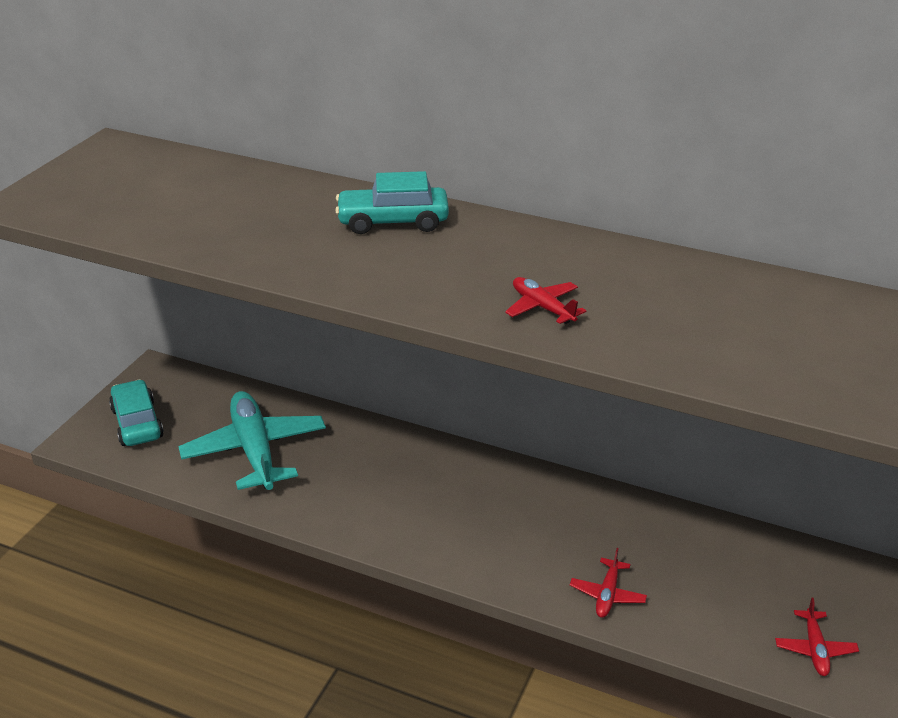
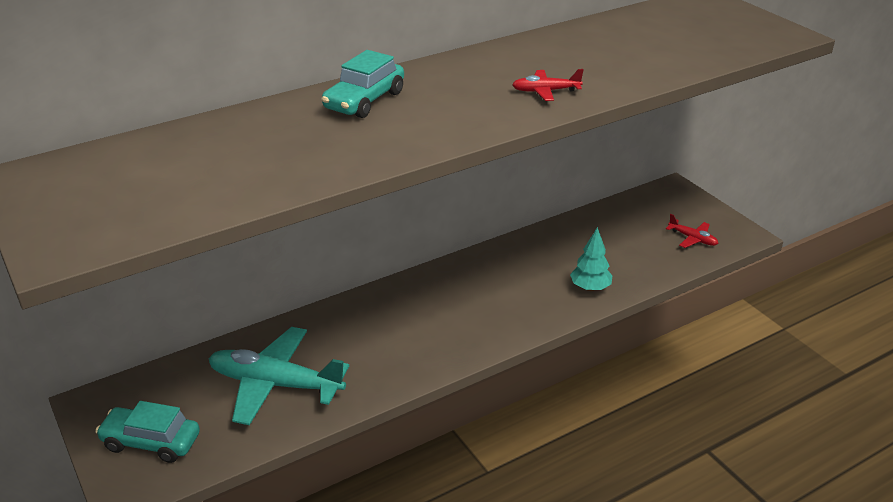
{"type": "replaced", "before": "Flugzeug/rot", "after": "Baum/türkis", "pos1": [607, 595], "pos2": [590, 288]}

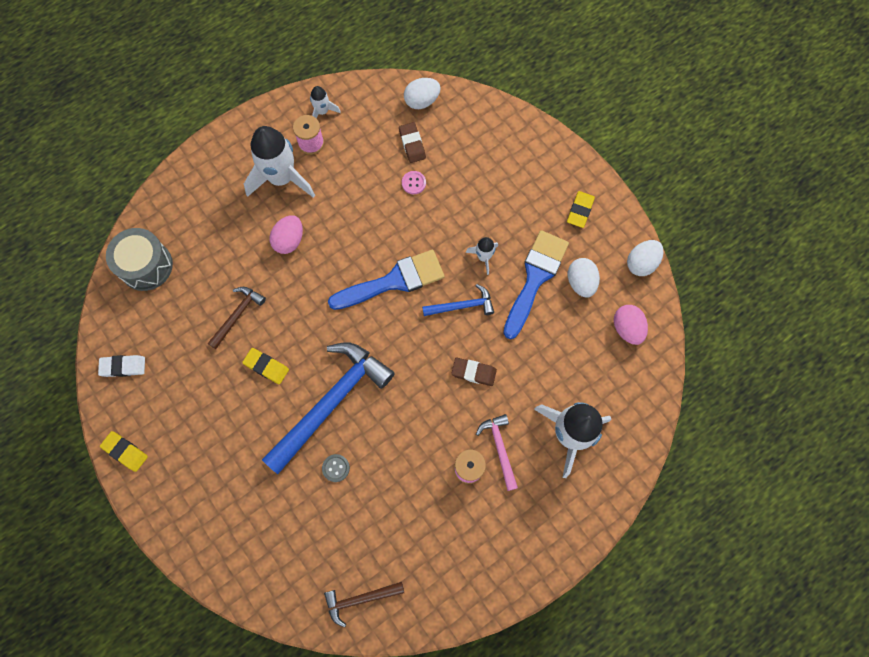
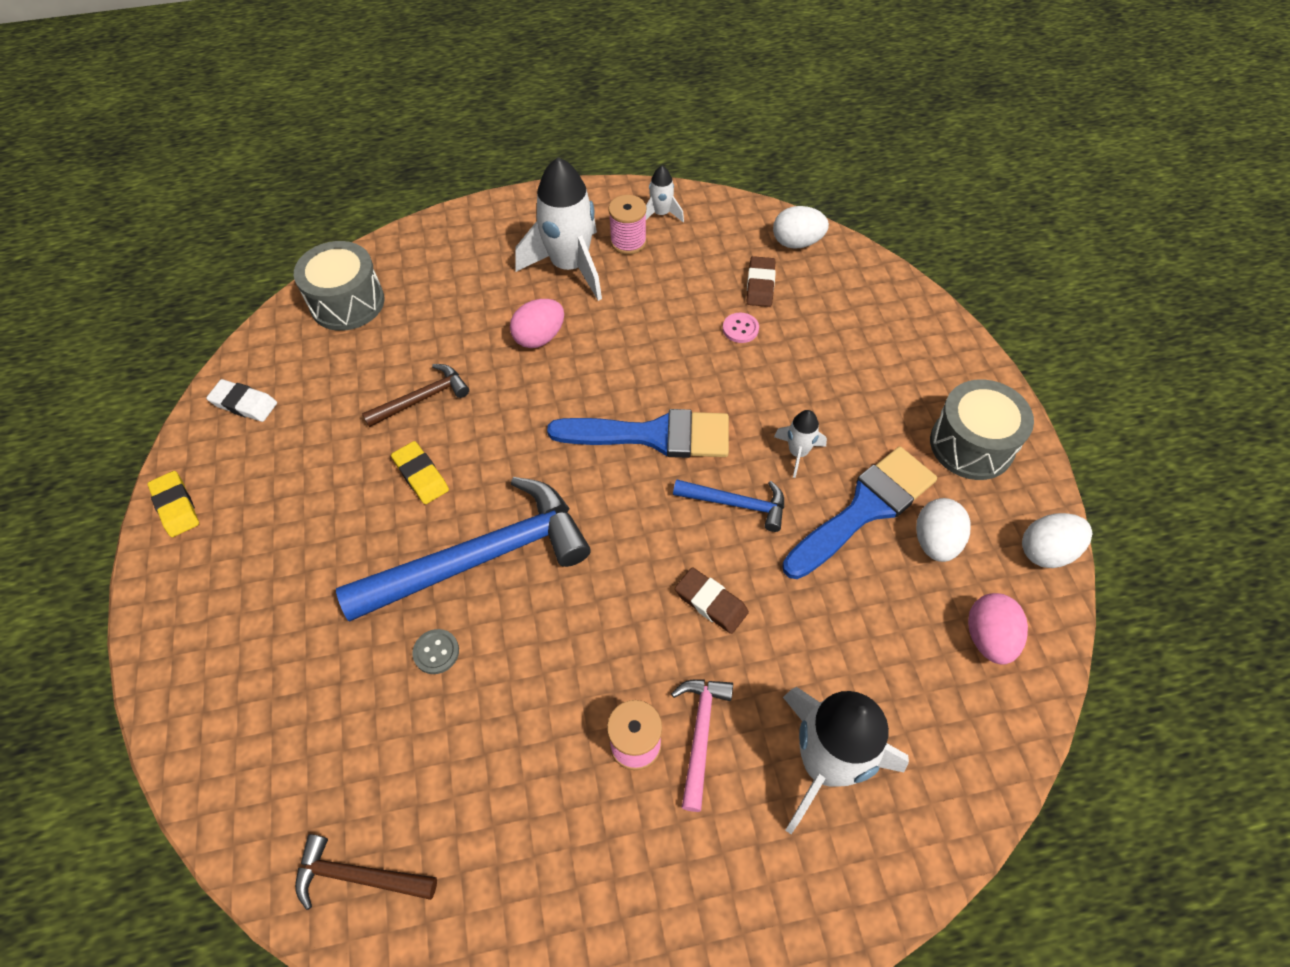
{"type": "replaced", "before": "Radiergummi/gelb", "after": "Trommel/grau", "pos1": [580, 210], "pos2": [971, 445]}

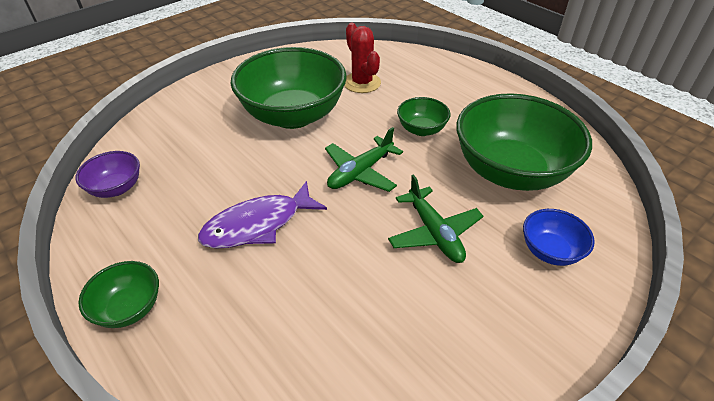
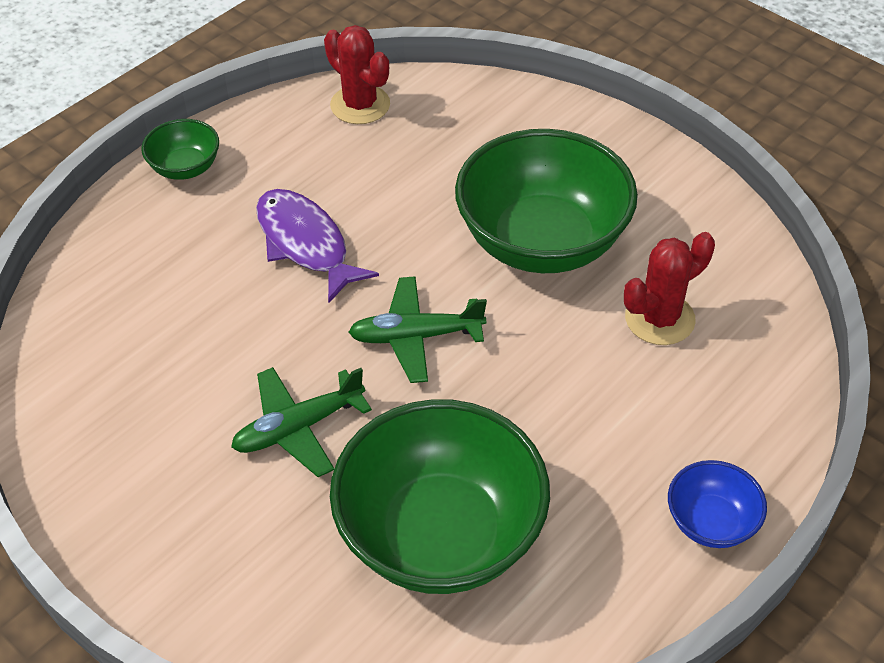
{"type": "removed", "before": "Schüssel/grün", "pos1": [421, 129]}
{"type": "turned", "before": "Flugzeug/grün", "pos1": [360, 172], "pos2": [415, 337], "turn": -45}
{"type": "replaced", "before": "Schüssel/lila", "after": "Kaktus/rot", "pos1": [116, 188], "pos2": [360, 105]}
{"type": "moved", "before": "Schüssel/blau", "pos1": [550, 251], "pos2": [711, 522]}

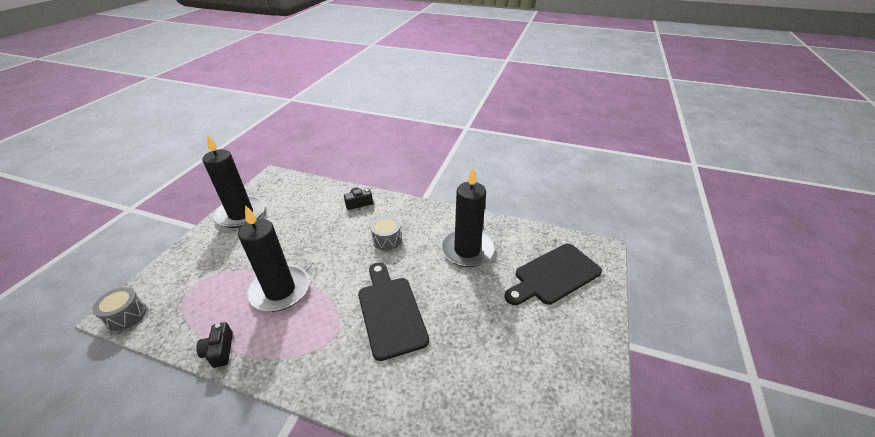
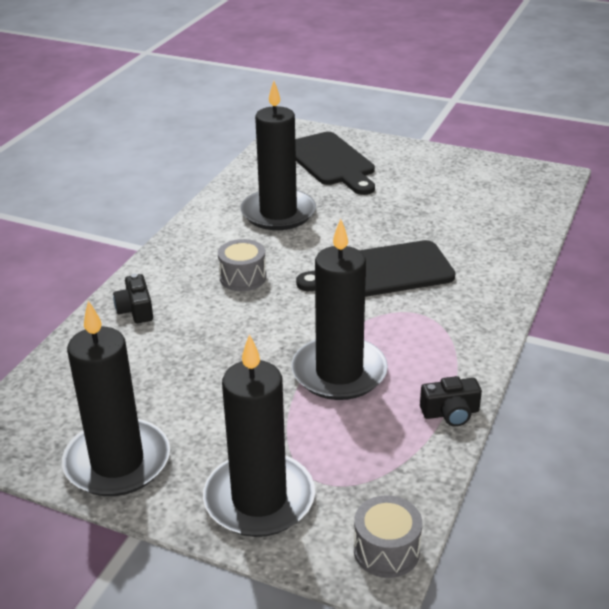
{"type": "added", "after": "Kerze/schwarz", "pos2": [259, 499]}

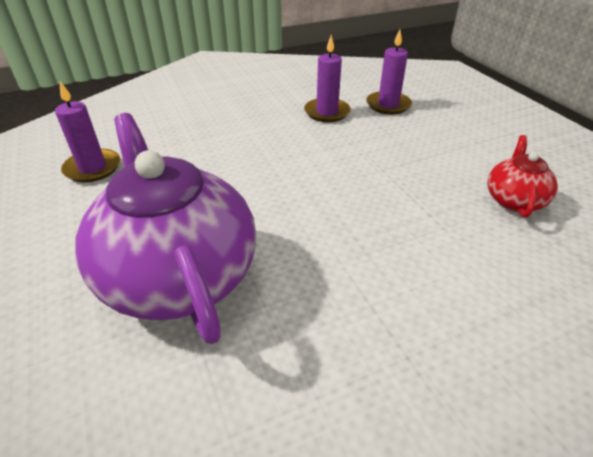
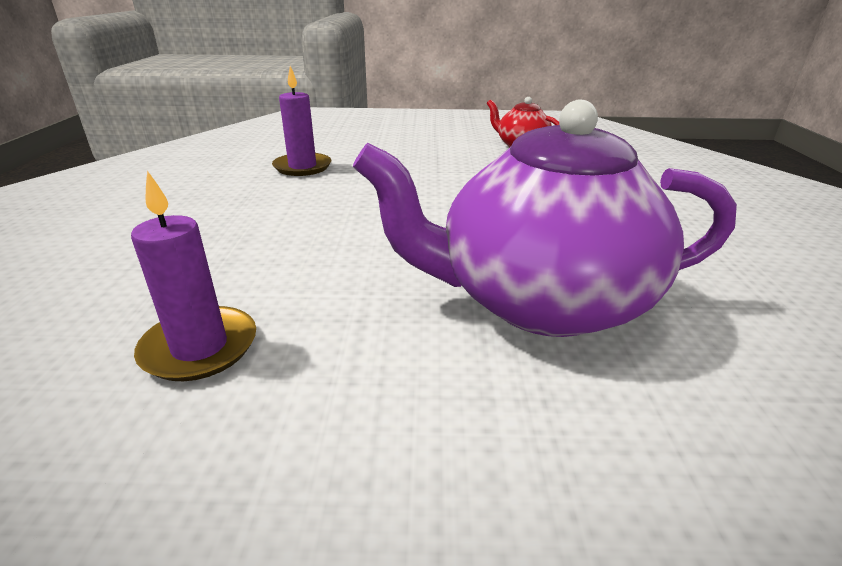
{"type": "removed", "before": "Kerze/lila", "pos1": [388, 105]}

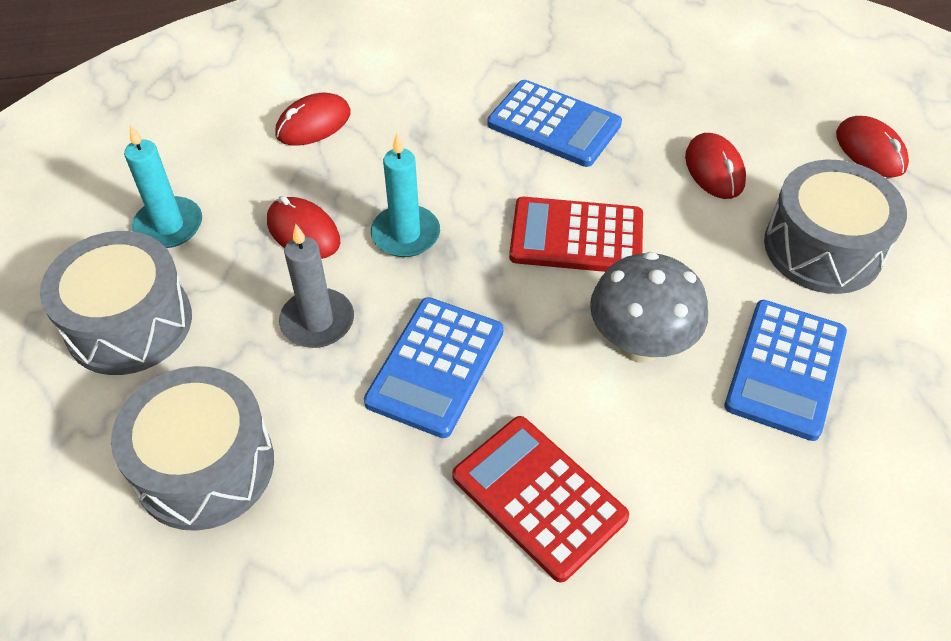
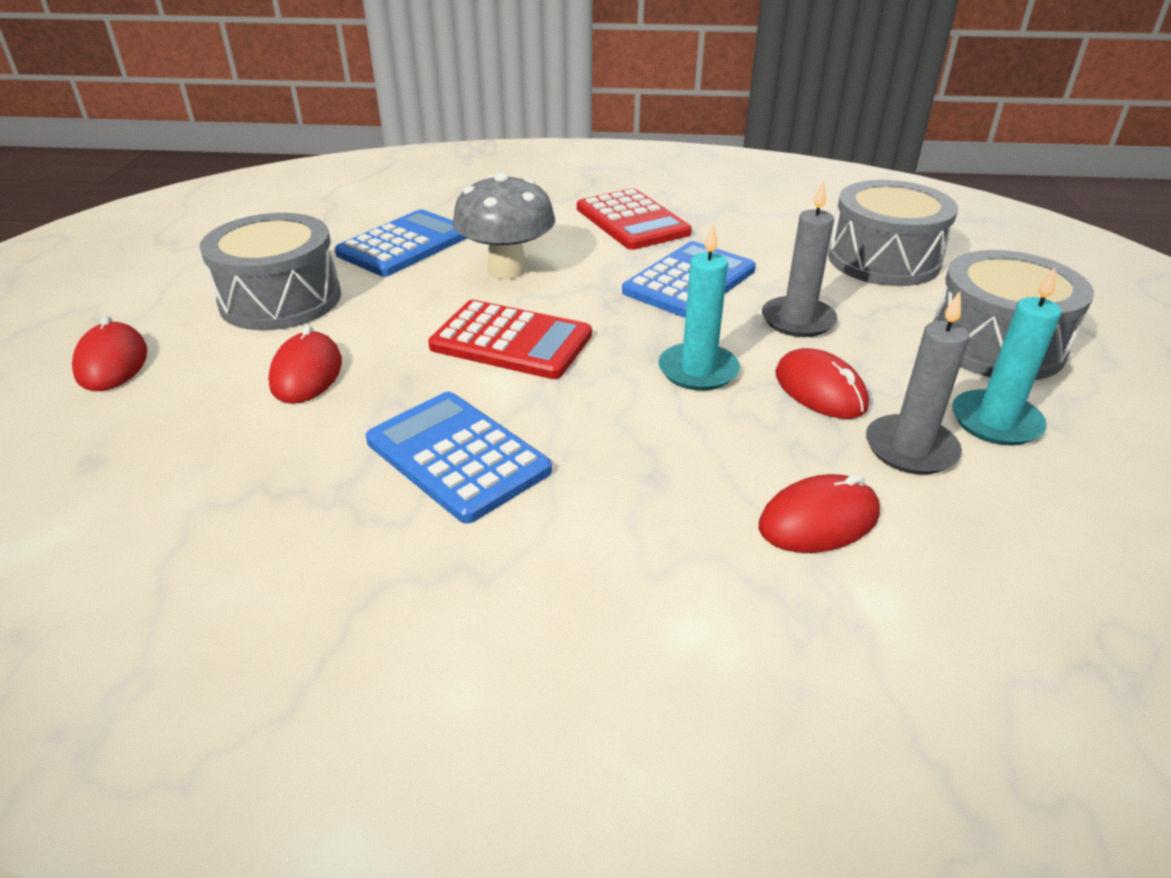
{"type": "added", "after": "Kerze/grau", "pos2": [910, 449]}

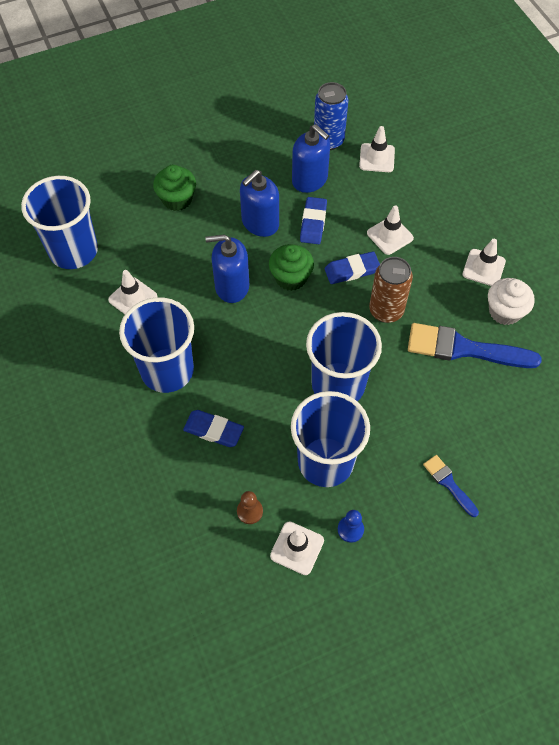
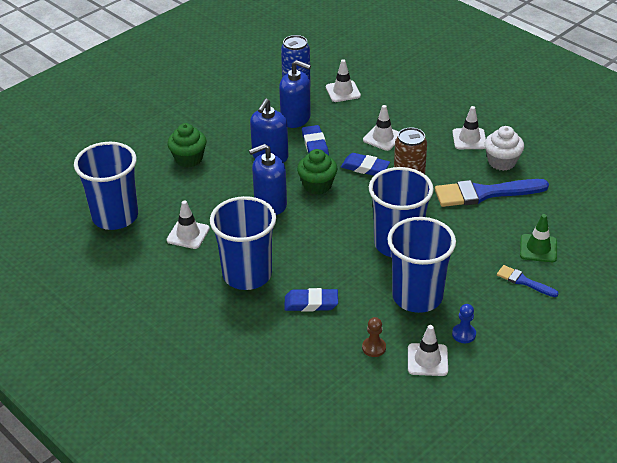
{"type": "turned", "before": "Radiergummi/blau", "pos1": [352, 270], "pos2": [365, 167], "turn": 60}
{"type": "added", "after": "Leitkegel/grün", "pos2": [538, 248]}

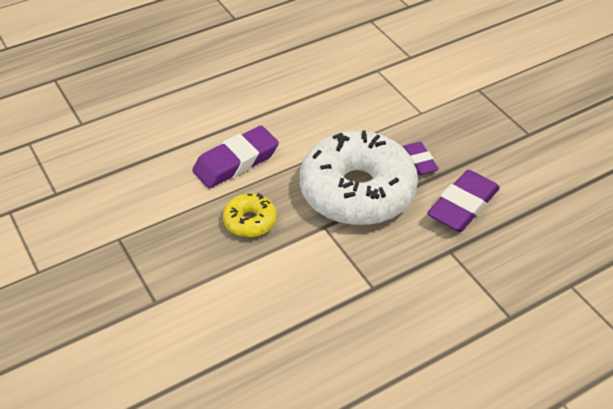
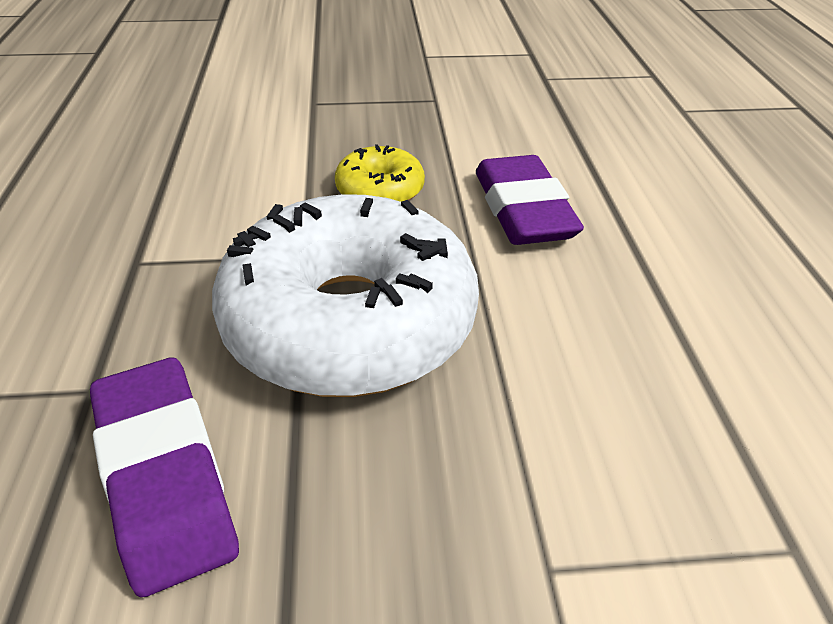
{"type": "removed", "before": "Radiergummi/lila", "pos1": [419, 161]}

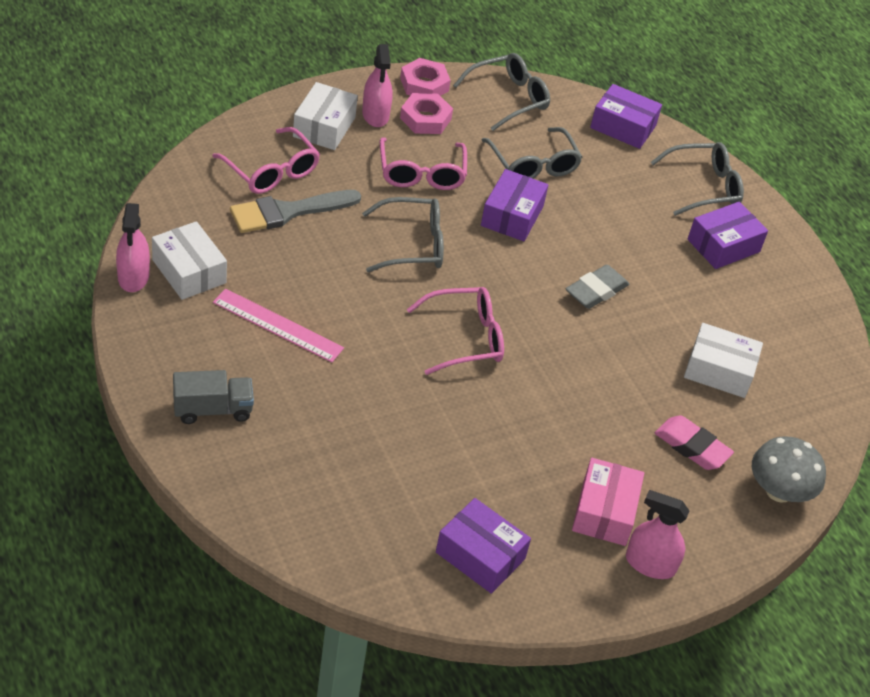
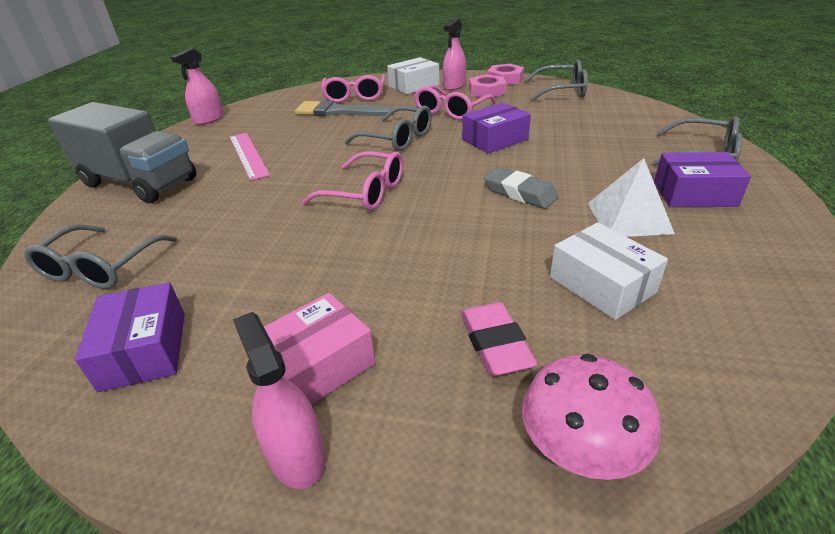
{"type": "removed", "before": "Schachtel/lila", "pos1": [623, 127]}
{"type": "moved", "before": "Brille/grau", "pos1": [533, 165], "pos2": [100, 268]}
{"type": "removed", "before": "Schachtel/weiß", "pos1": [189, 271]}
{"type": "turned", "before": "Radiergummi/grau", "pos1": [596, 291], "pos2": [520, 193], "turn": 45}
{"type": "resized", "before": "Lastwagen/grau", "pos1": [213, 409], "pos2": [139, 182], "scale": 1.91}
{"type": "recoloured", "before": "Pilz/grau", "after": "Pilz/rosa", "pos1": [779, 491], "pos2": [580, 450]}
{"type": "added", "after": "Pyramide/weiß", "pos2": [628, 217]}

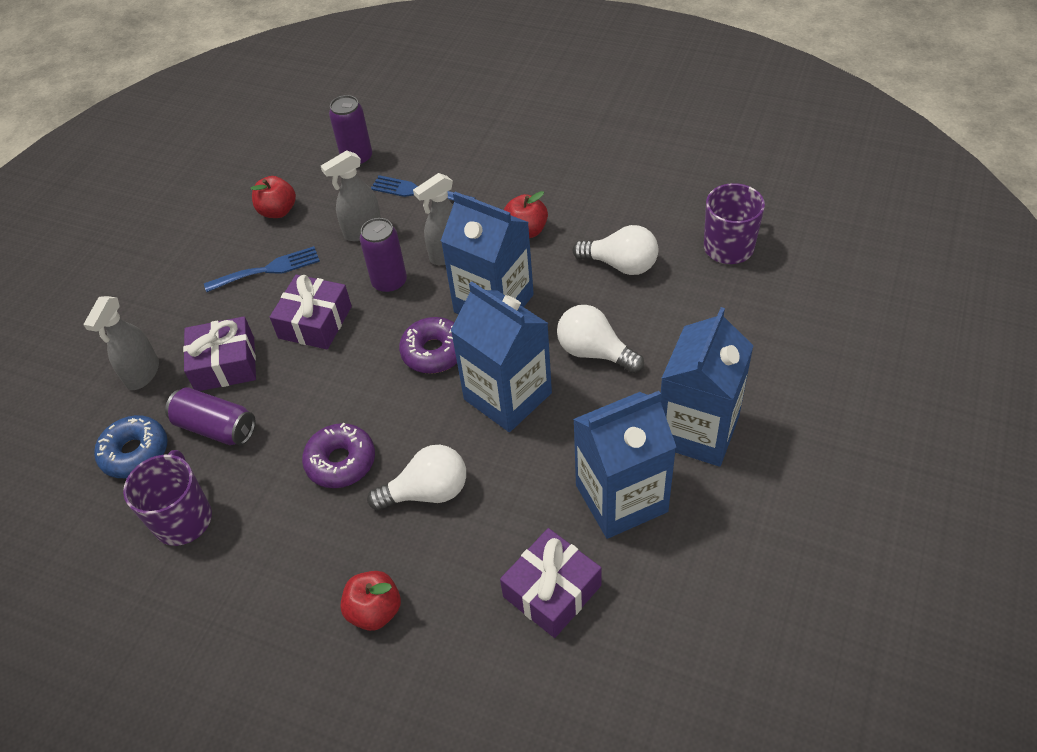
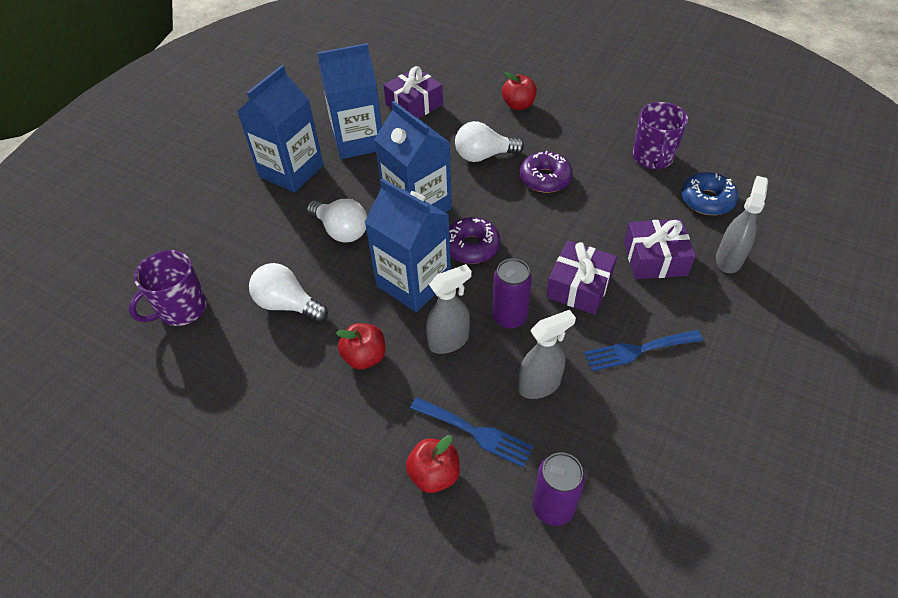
{"type": "moved", "before": "Apfel/rot", "pos1": [278, 211], "pos2": [434, 474]}
{"type": "removed", "before": "Dose/lila", "pos1": [216, 427]}

